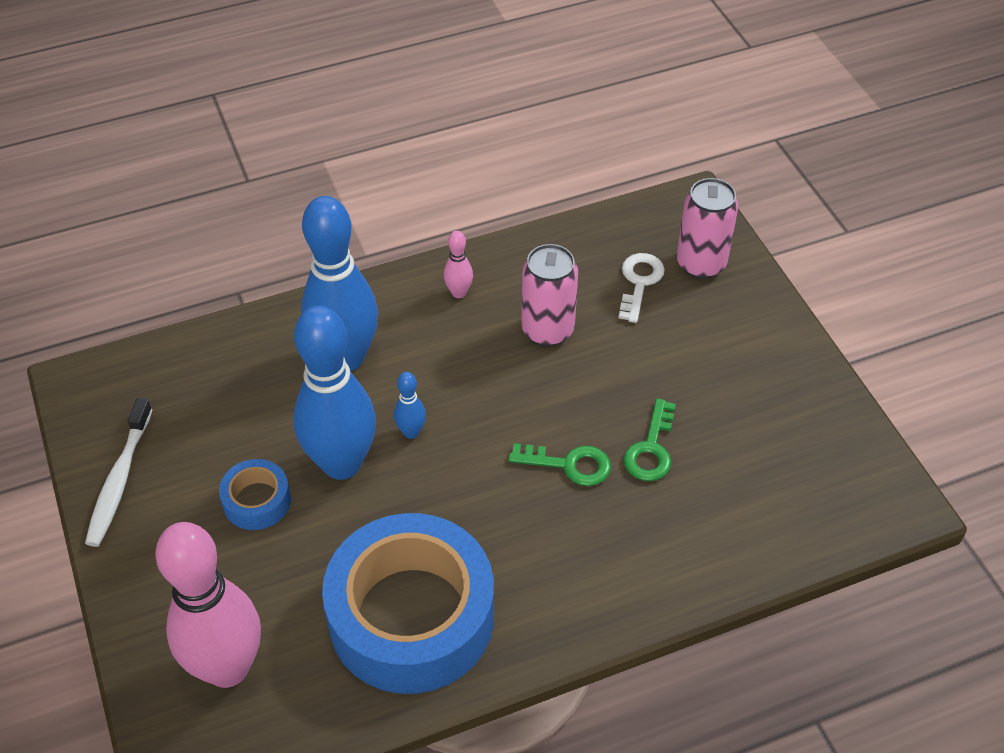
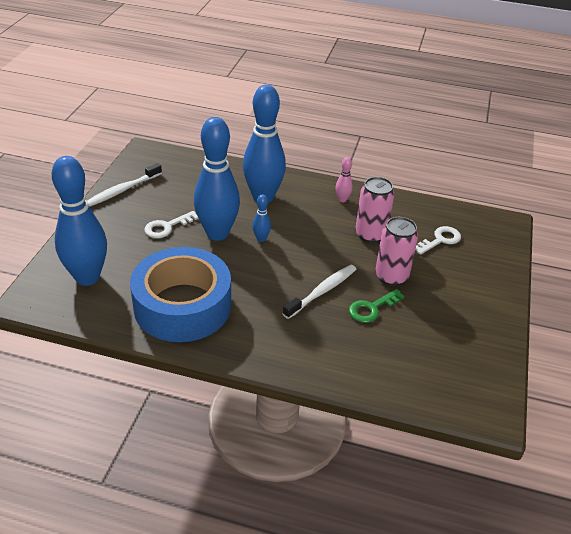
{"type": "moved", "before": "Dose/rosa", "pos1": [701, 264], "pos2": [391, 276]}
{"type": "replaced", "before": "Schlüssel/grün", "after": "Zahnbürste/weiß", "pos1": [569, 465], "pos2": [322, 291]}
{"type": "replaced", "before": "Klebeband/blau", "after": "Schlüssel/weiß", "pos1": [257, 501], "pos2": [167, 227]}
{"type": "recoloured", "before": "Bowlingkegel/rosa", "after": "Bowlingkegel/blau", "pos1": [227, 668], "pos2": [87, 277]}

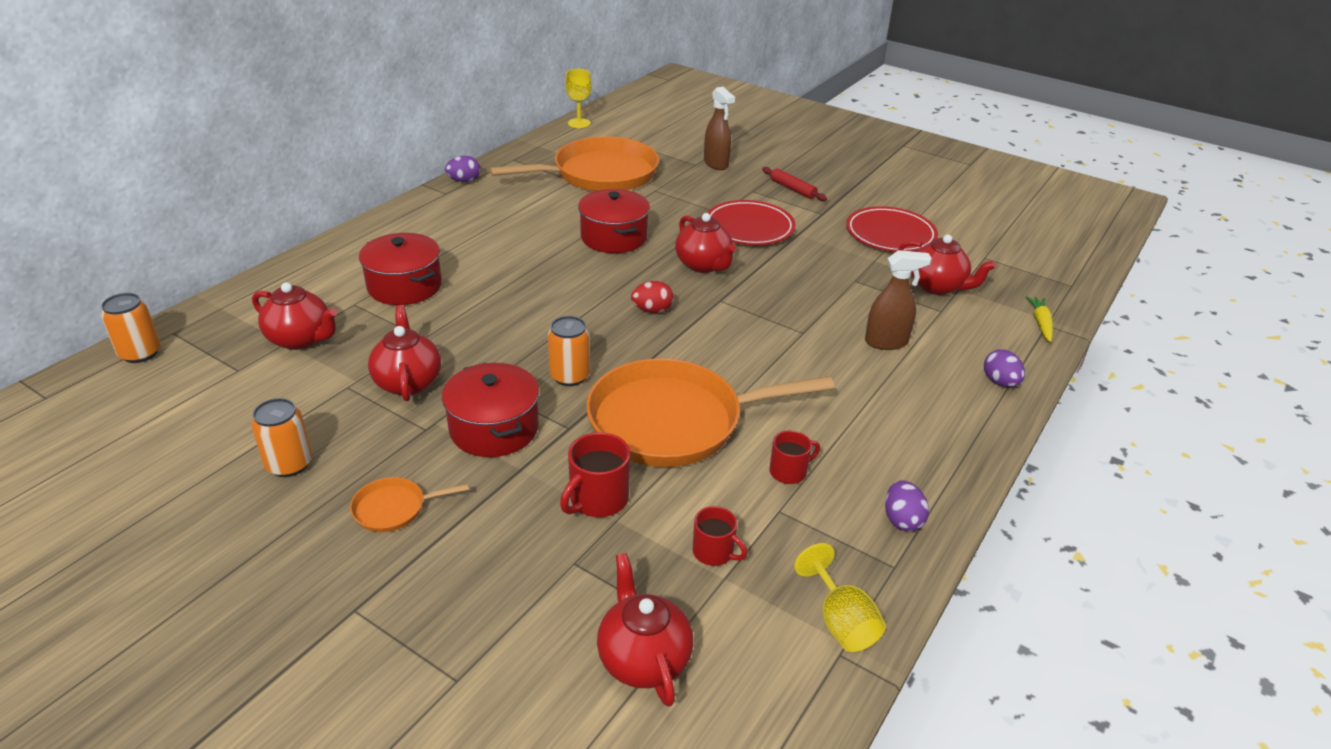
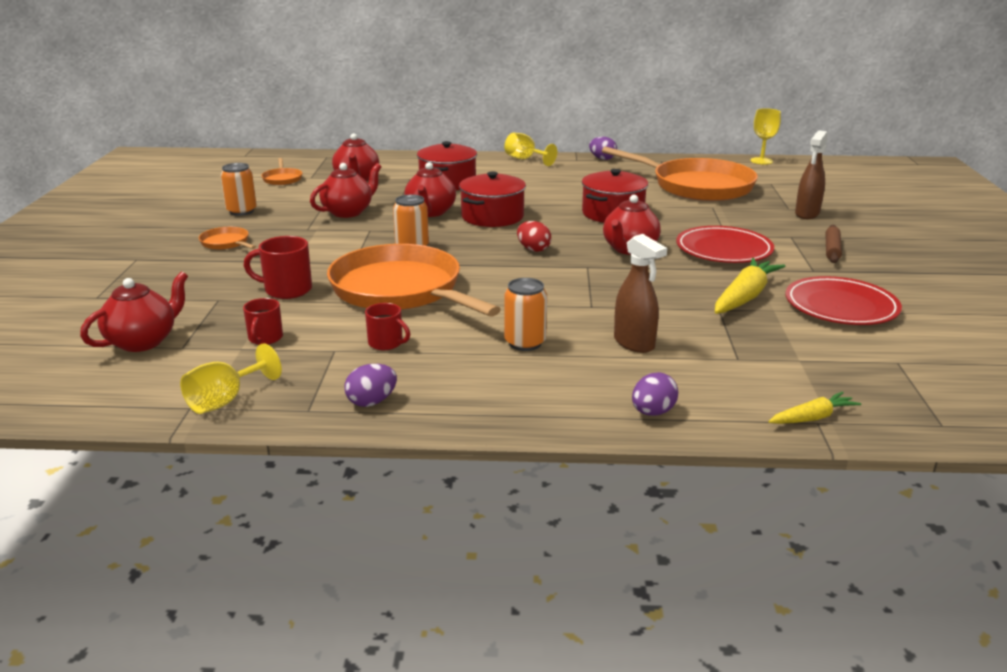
{"type": "recoloured", "before": "Nudelholz/rot", "after": "Nudelholz/braun", "pos1": [792, 189], "pos2": [832, 249]}
{"type": "moved", "before": "Teekanne/rot", "pos1": [937, 287], "pos2": [430, 212]}
{"type": "moved", "before": "Dose/orange", "pos1": [140, 353], "pos2": [525, 343]}
{"type": "moved", "before": "Kochtopf/rot", "pos1": [494, 428], "pos2": [492, 216]}
{"type": "added", "after": "Kelch/gelb", "pos2": [525, 159]}
{"type": "added", "after": "Pfanne/orange", "pos2": [282, 179]}
{"type": "added", "after": "Karotte/gelb", "pos2": [745, 297]}

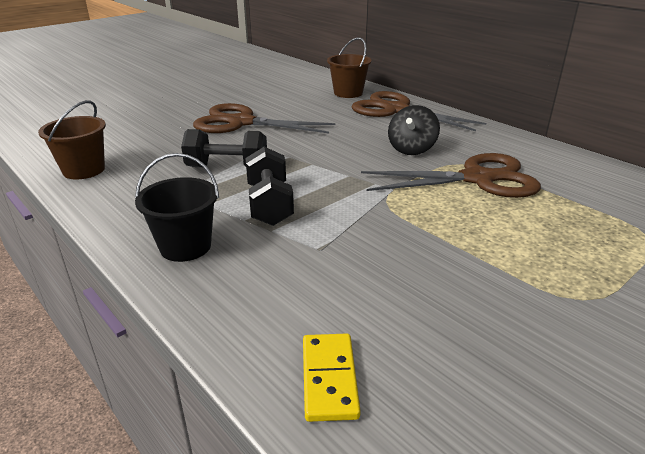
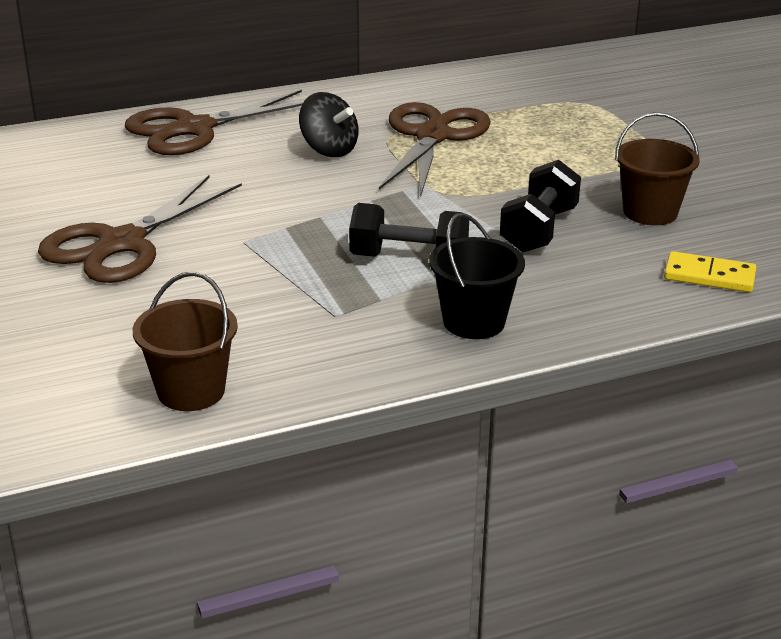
{"type": "moved", "before": "Eimer/braun", "pos1": [348, 93], "pos2": [650, 212]}
{"type": "moved", "before": "Hantel/schwarz", "pos1": [227, 168], "pos2": [539, 230]}

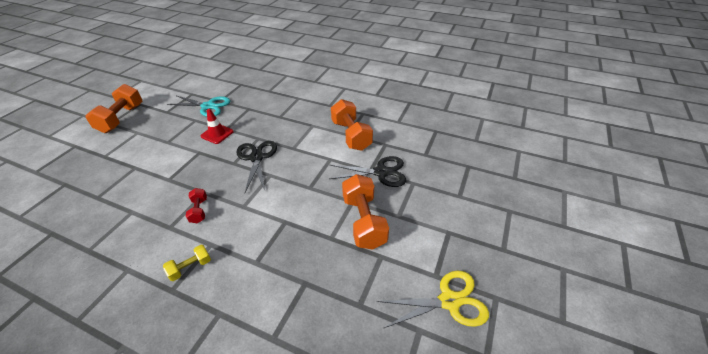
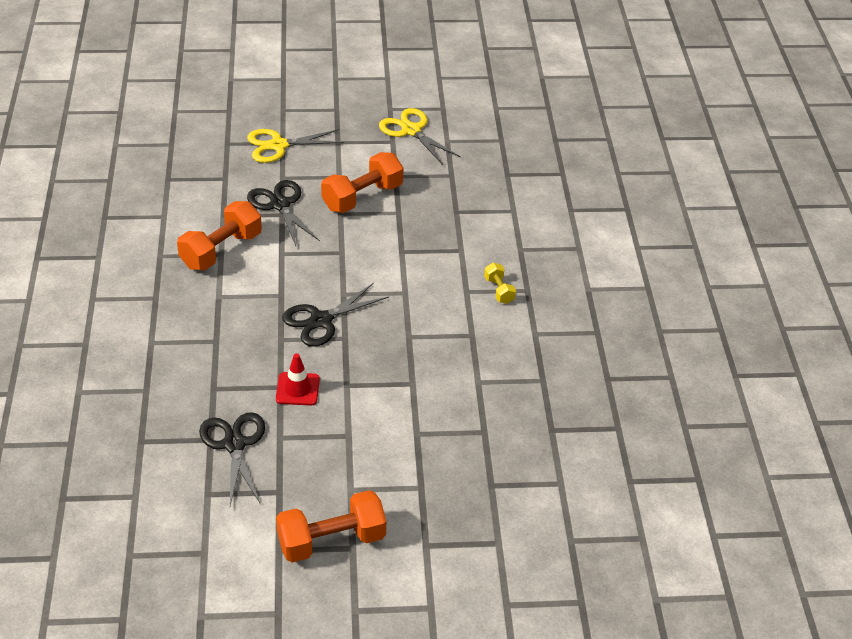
{"type": "recoloured", "before": "Schere/türkis", "after": "Schere/schwarz", "pos1": [208, 106], "pos2": [234, 444]}
{"type": "removed", "before": "Hantel/rot", "pos1": [199, 210]}
{"type": "turned", "before": "Hantel/gelb", "pos1": [190, 267], "pos2": [499, 290], "turn": 45}
{"type": "added", "after": "Schere/gelb", "pos2": [278, 145]}

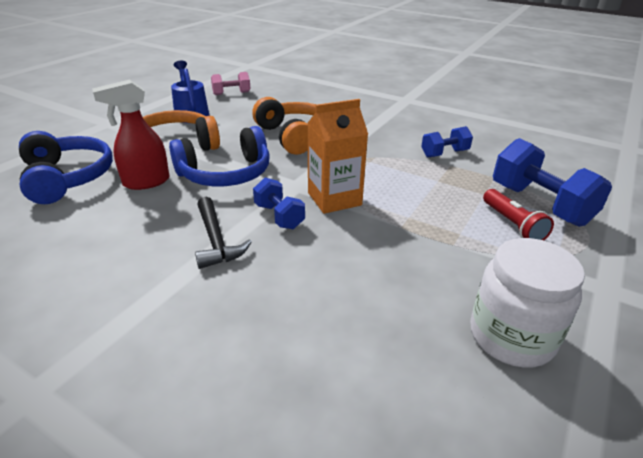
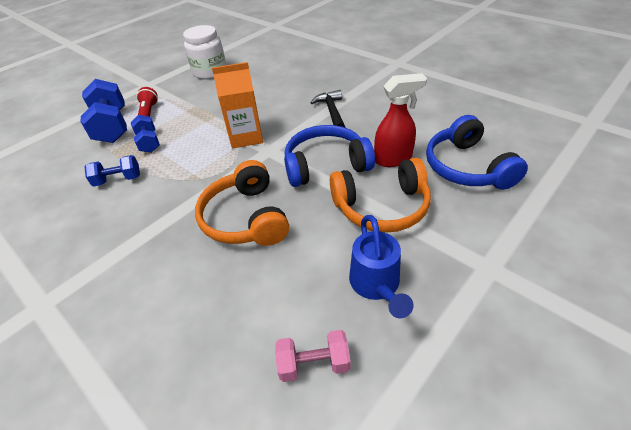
{"type": "moved", "before": "Hantel/blau", "pos1": [279, 216], "pos2": [149, 143]}

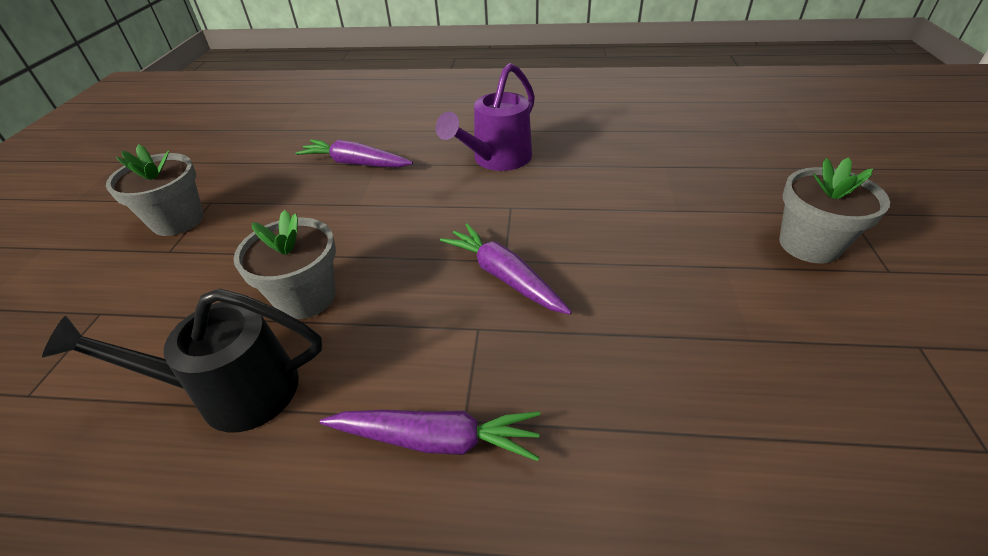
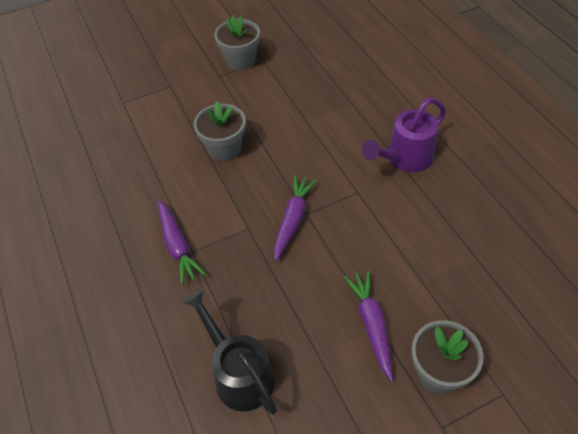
{"type": "turned", "before": "Gießkanne/lila", "pos1": [497, 160], "pos2": [404, 159], "turn": -45}
{"type": "moved", "before": "Karotte/lila", "pos1": [355, 163], "pos2": [371, 325]}
{"type": "moved", "before": "Gießkanne/schwarz", "pos1": [233, 391], "pos2": [239, 373]}

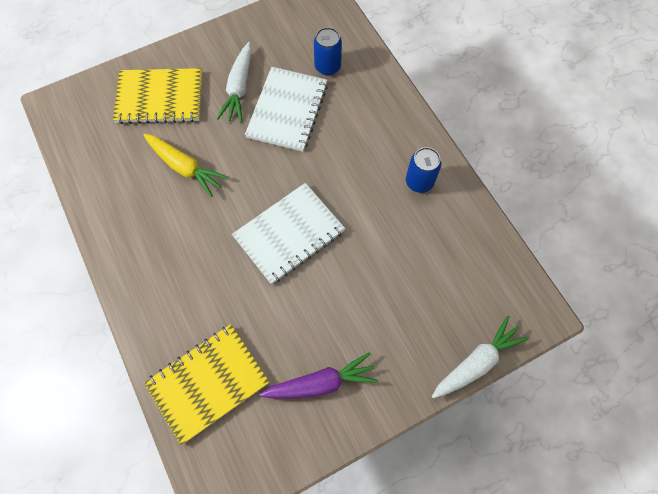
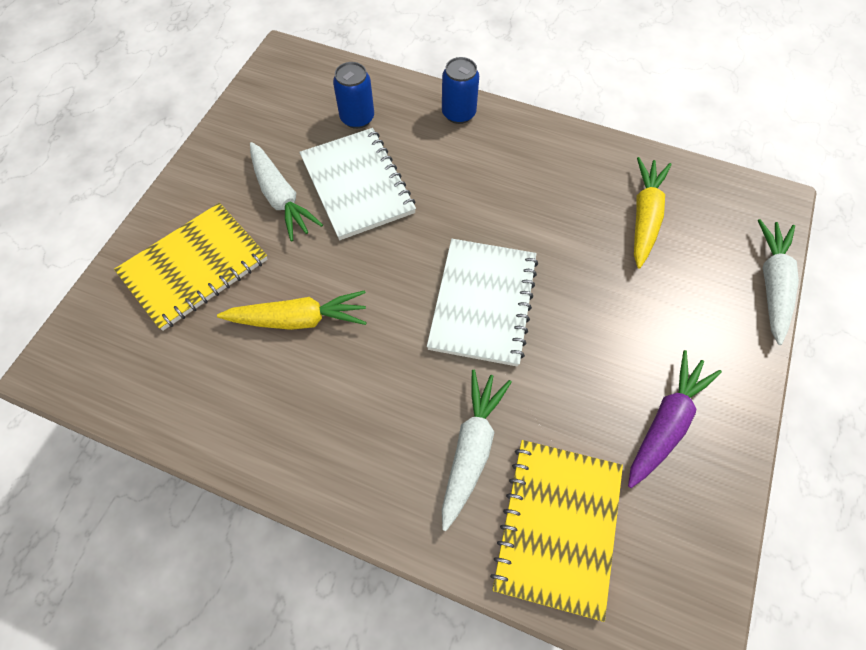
{"type": "moved", "before": "Dose/blau", "pos1": [419, 182], "pos2": [458, 113]}
{"type": "added", "after": "Karotte/gelb", "pos2": [644, 217]}
{"type": "added", "after": "Karotte/weiß", "pos2": [471, 448]}

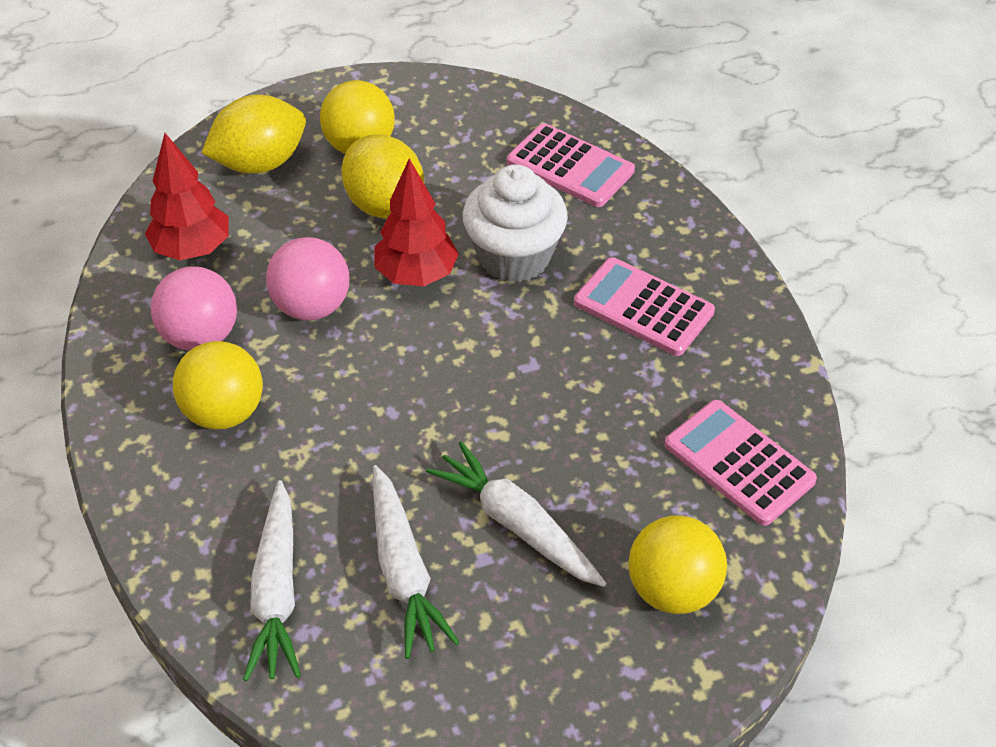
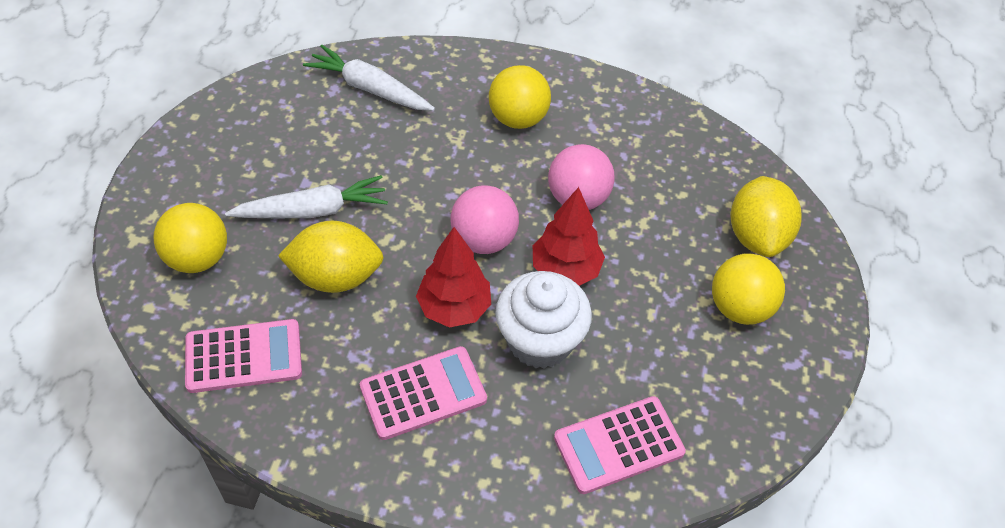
{"type": "moved", "before": "Baum/rot", "pos1": [192, 249], "pos2": [454, 308]}
{"type": "moved", "before": "Zitrone/gelb", "pos1": [385, 205], "pos2": [335, 276]}
{"type": "moved", "before": "Ball/rosa", "pos1": [200, 336], "pos2": [484, 239]}
{"type": "removed", "before": "Karotte/weiß", "pos1": [404, 571]}

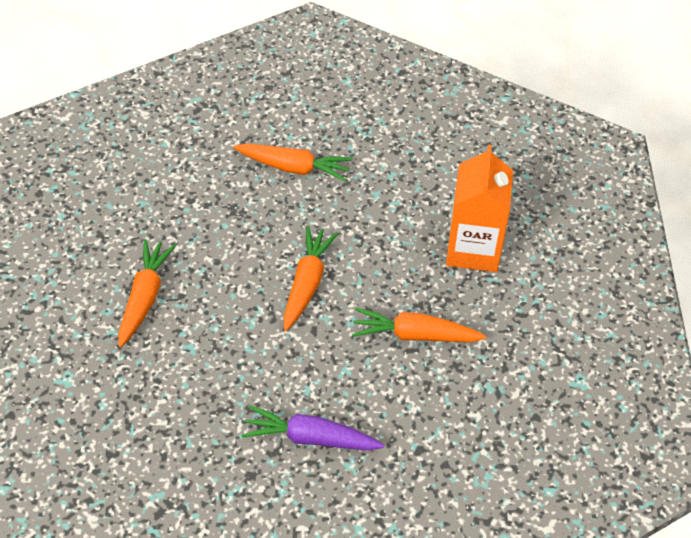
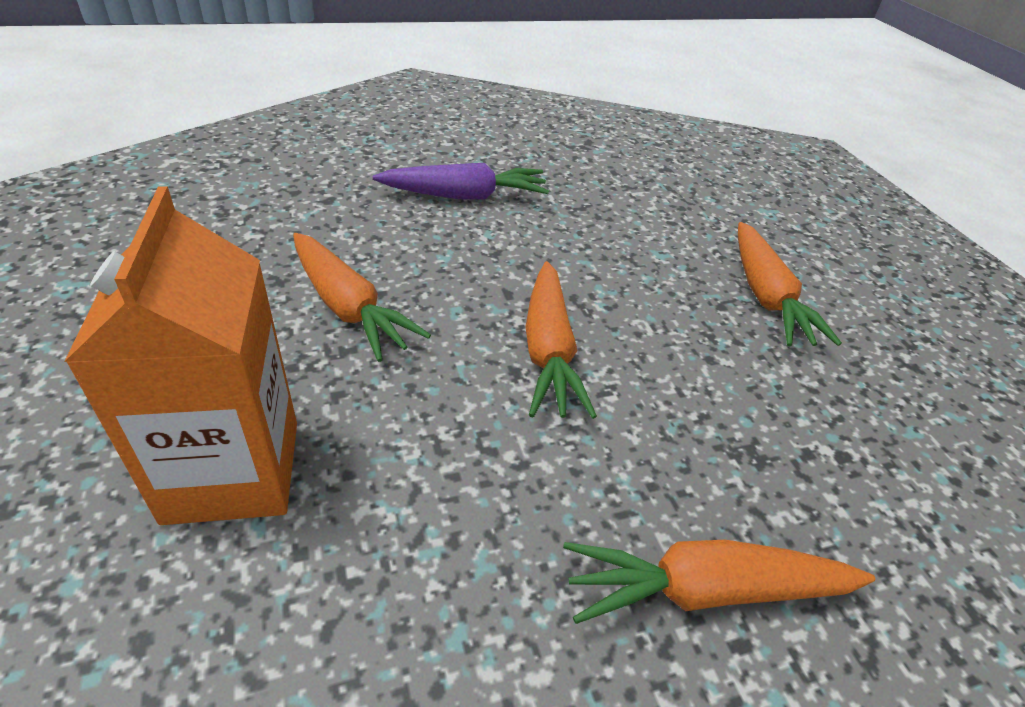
{"type": "turned", "before": "Karotte/orange", "pos1": [415, 335], "pos2": [348, 307], "turn": 60}

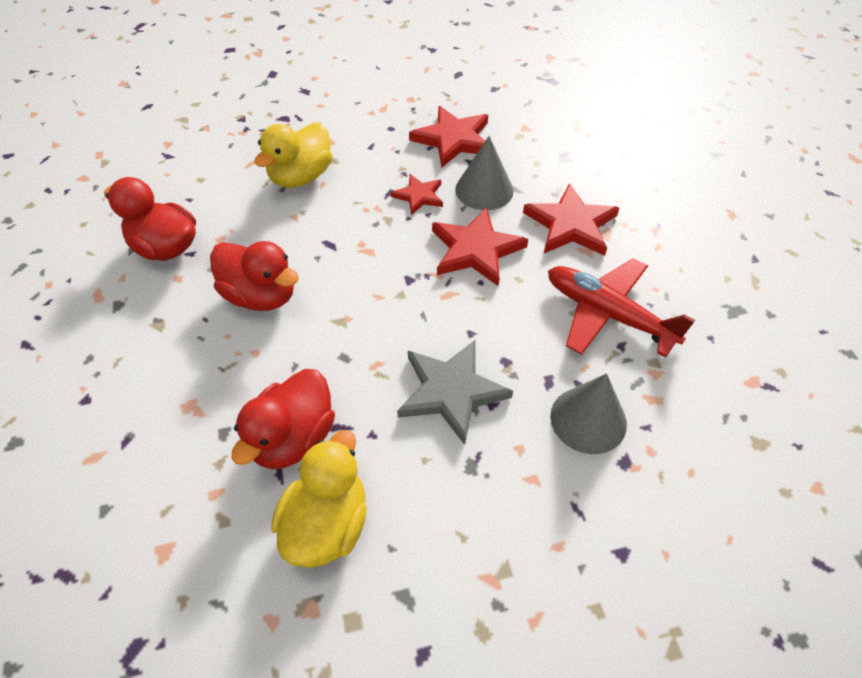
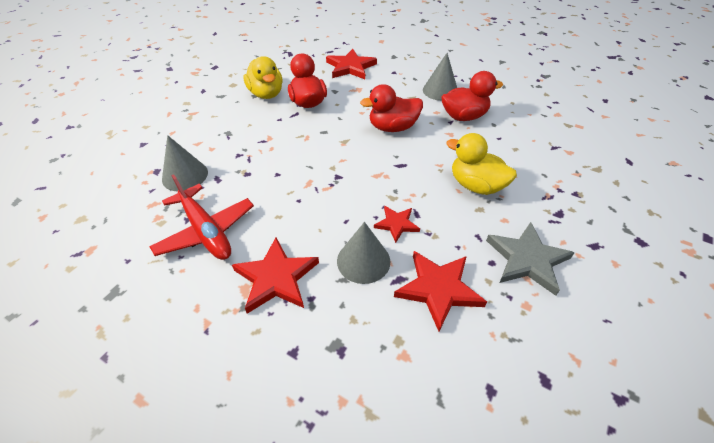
{"type": "turned", "before": "Ente/gelb", "pos1": [301, 177], "pos2": [475, 185], "turn": -45}
{"type": "moved", "before": "Stern/rot", "pos1": [476, 250], "pos2": [350, 67]}
{"type": "turned", "before": "Flugzeug/rot", "pos1": [607, 314], "pos2": [206, 231], "turn": 60}
{"type": "moved", "before": "Stern/grau", "pos1": [451, 391], "pos2": [527, 259]}
{"type": "added", "after": "Kegel/grau", "pos2": [440, 90]}

